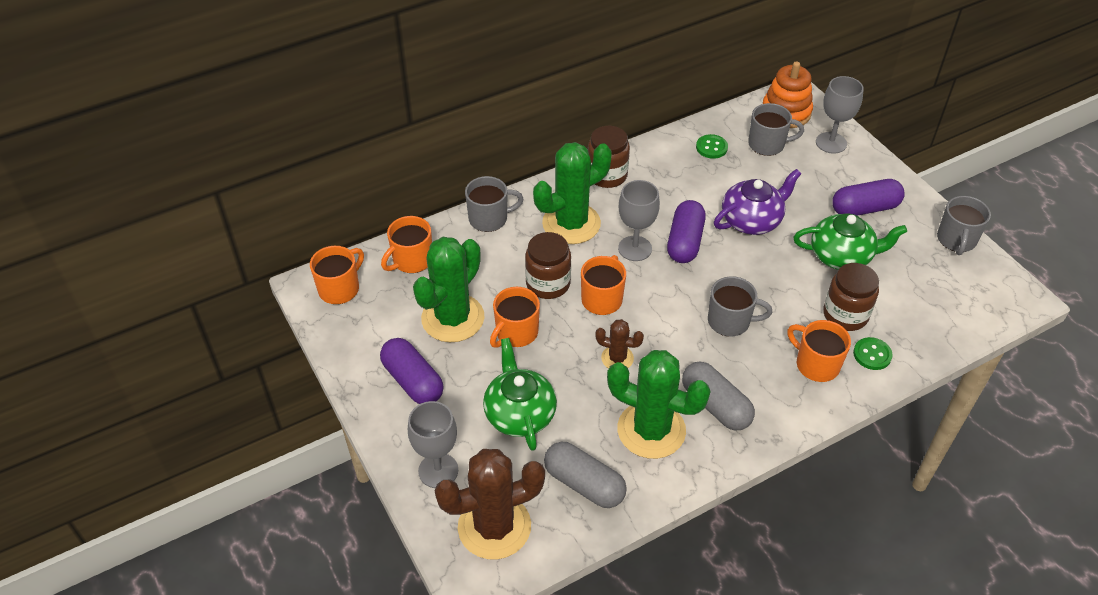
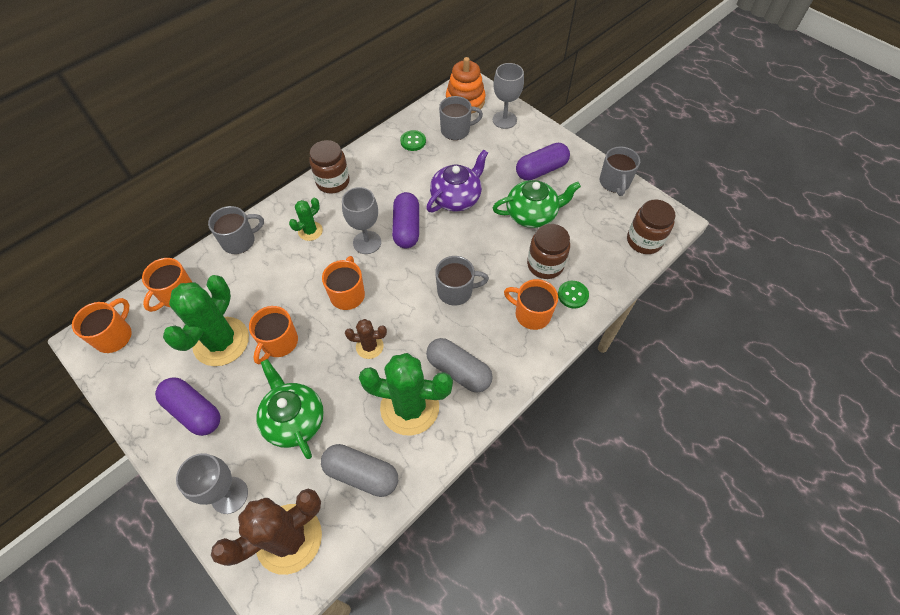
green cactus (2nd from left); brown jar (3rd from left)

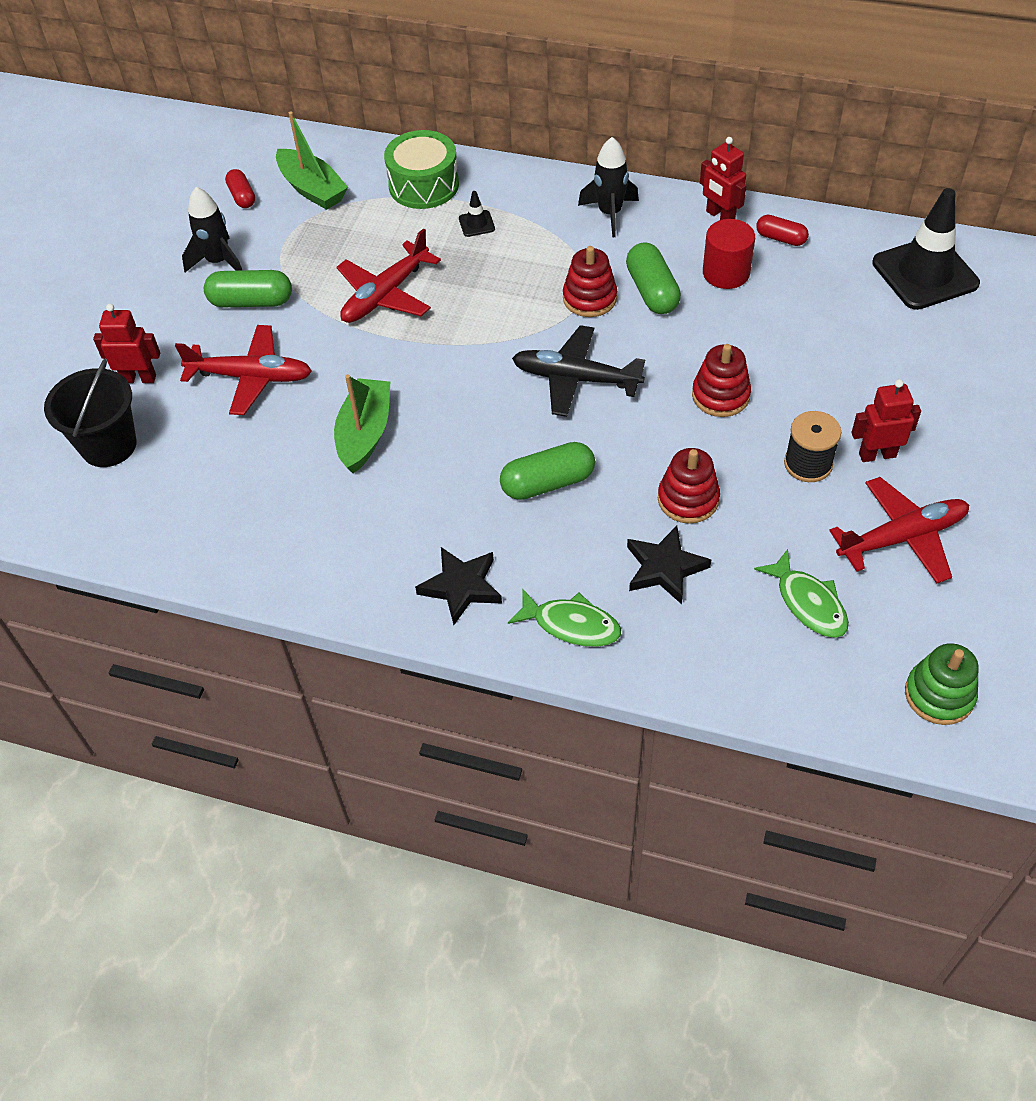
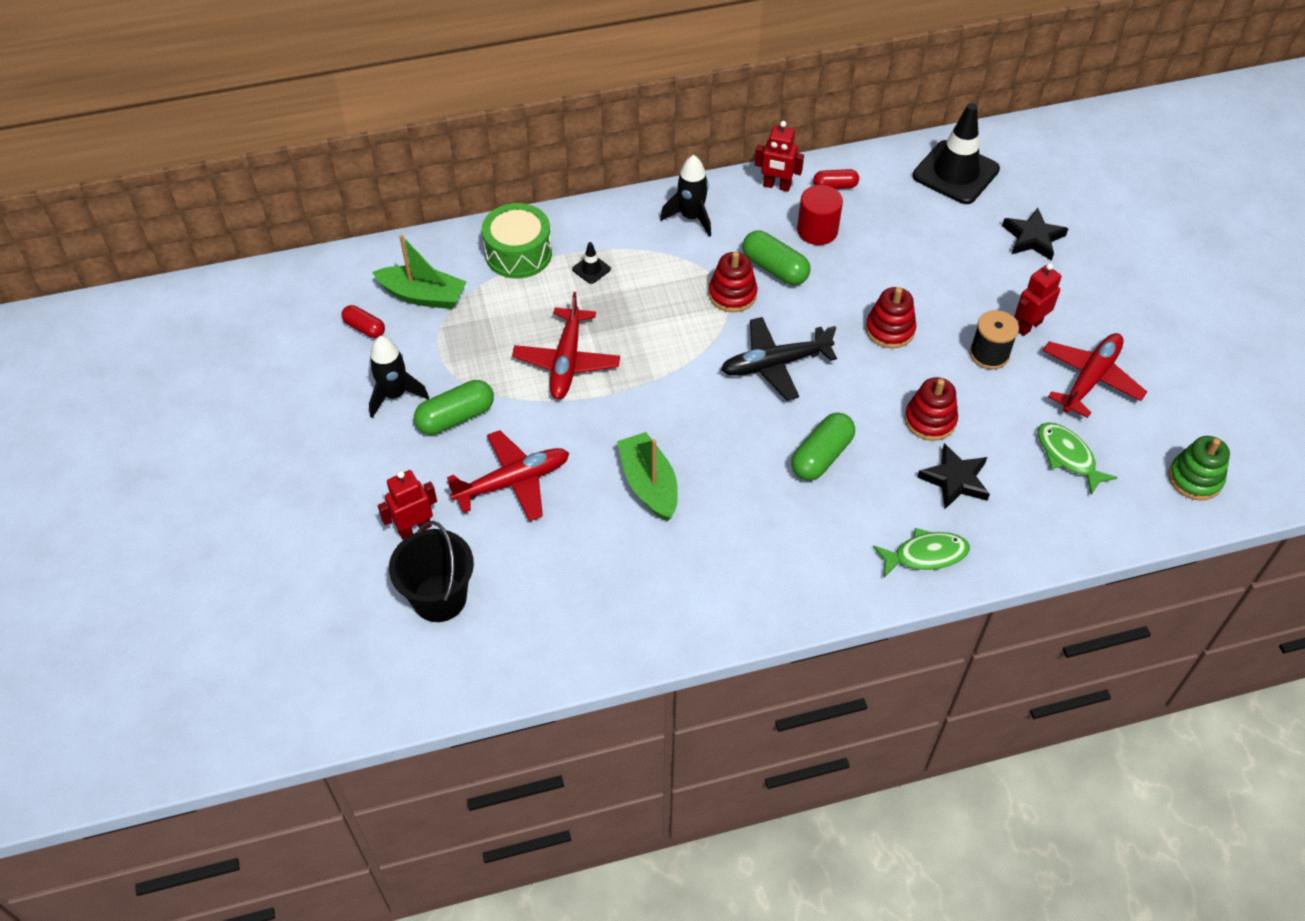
black star (2nd from left); green fish (2nd from left)

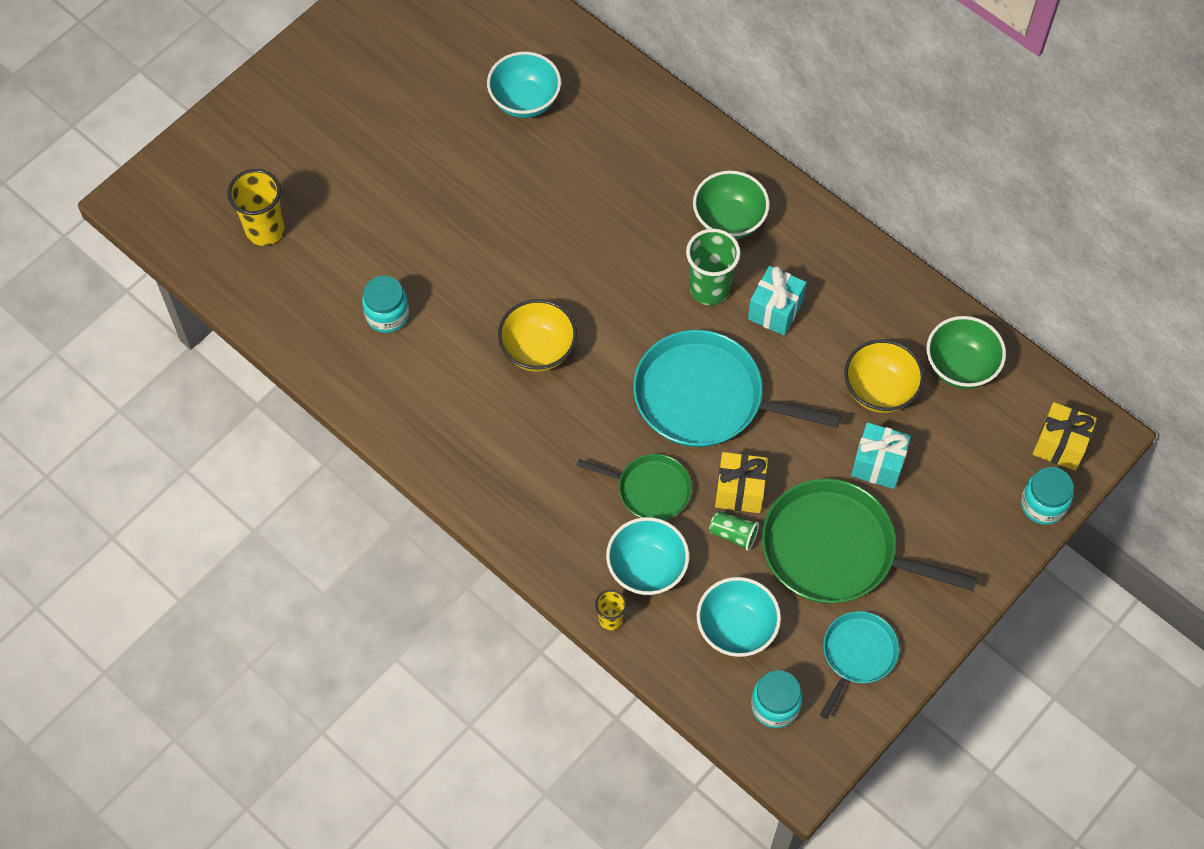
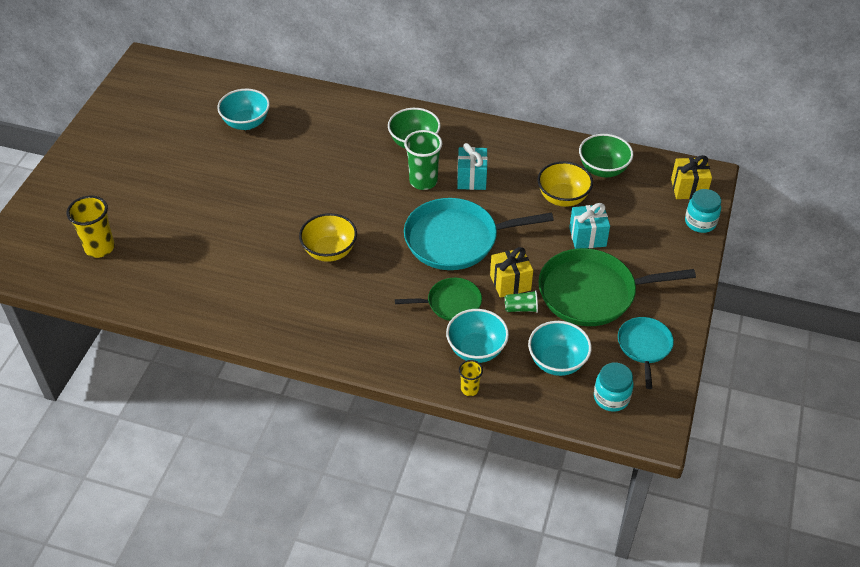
turquoise jar (1st from left in the first image)

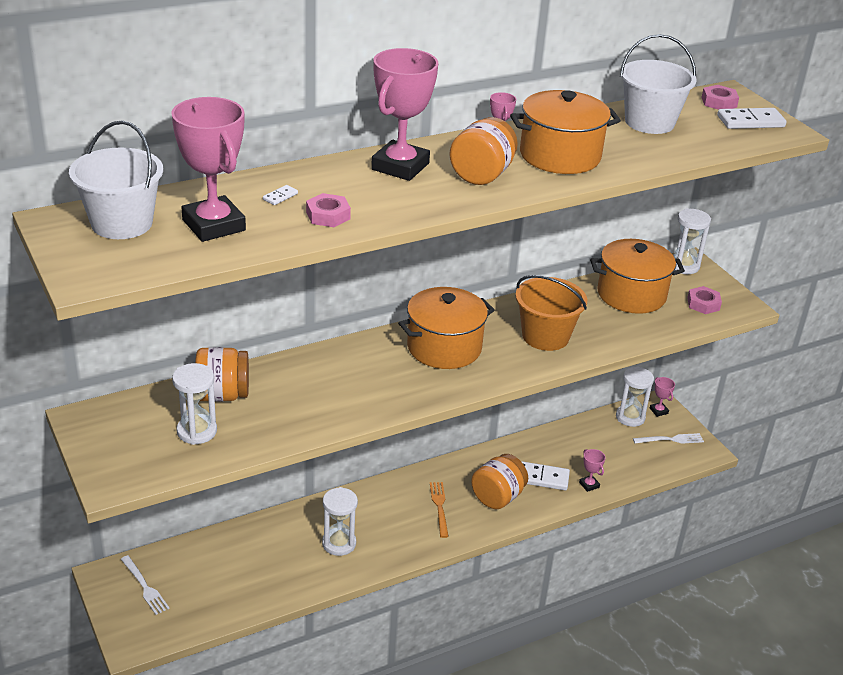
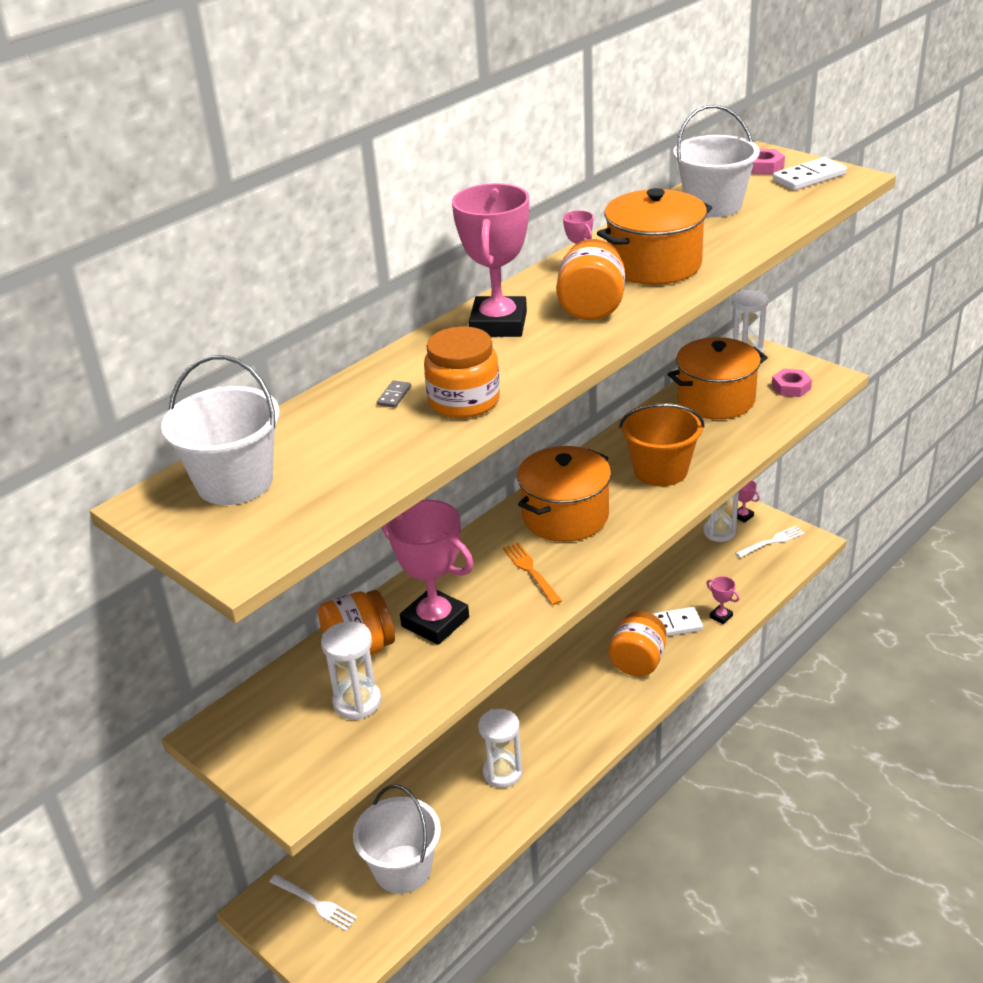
pink trophy (1st from left); grey domino; orange jar (2nd from left); orange fork; white bucket (2nd from left)

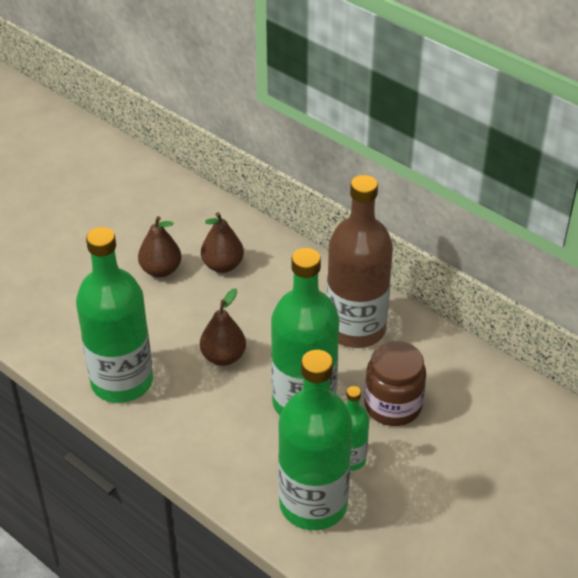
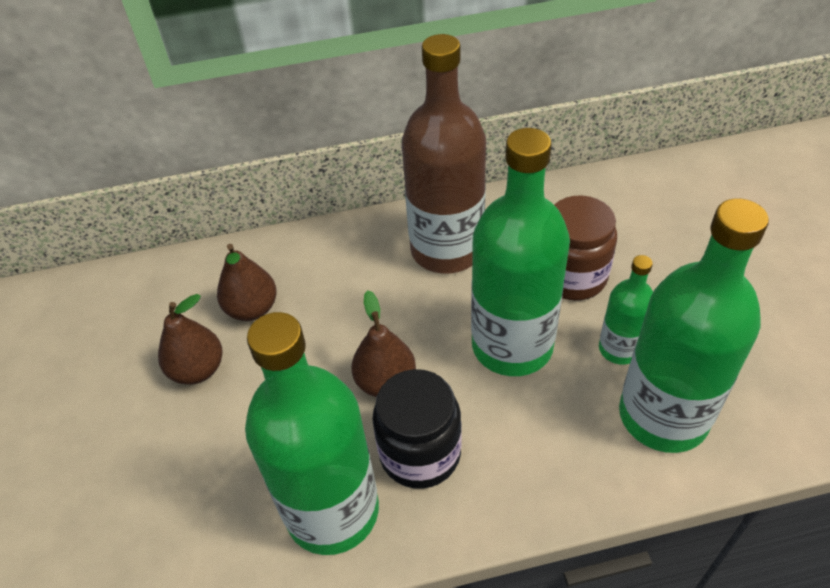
black jar

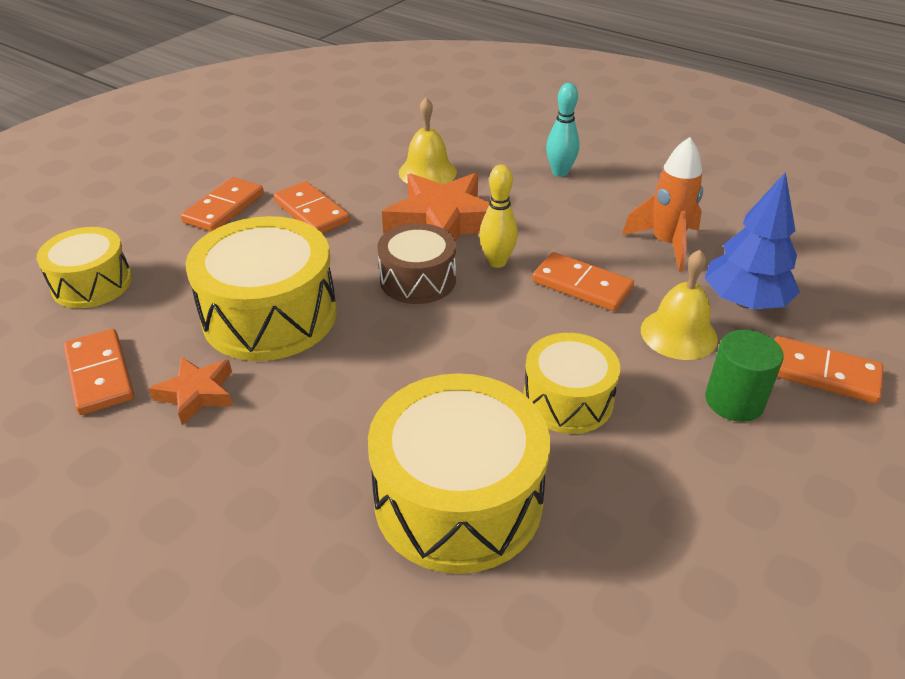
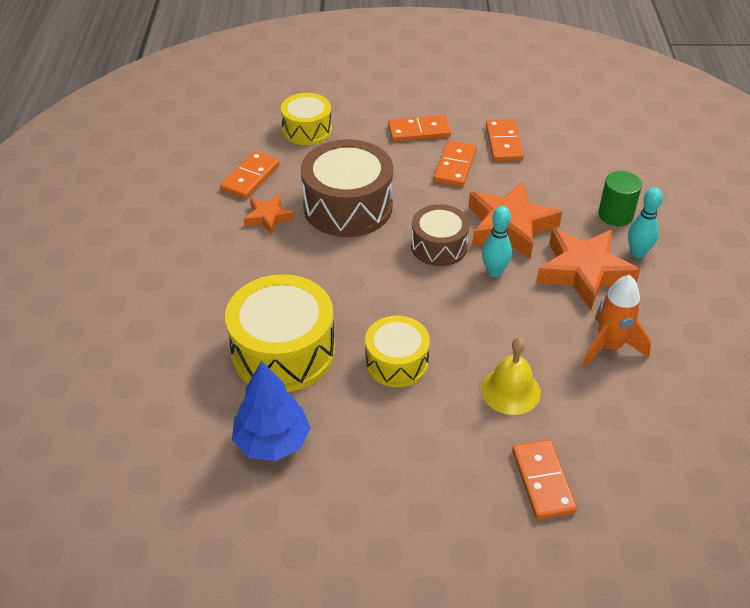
yellow bell (1st from left in the first image); turquoise bowling pin (1st from left); blue tree; brown drum (1st from left); orange domino (4th from left); green cylinder; orange star (3rd from left)

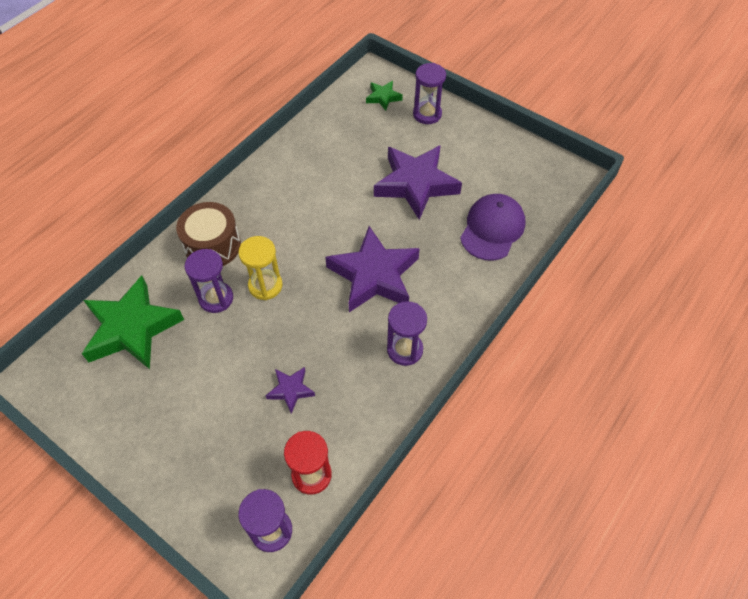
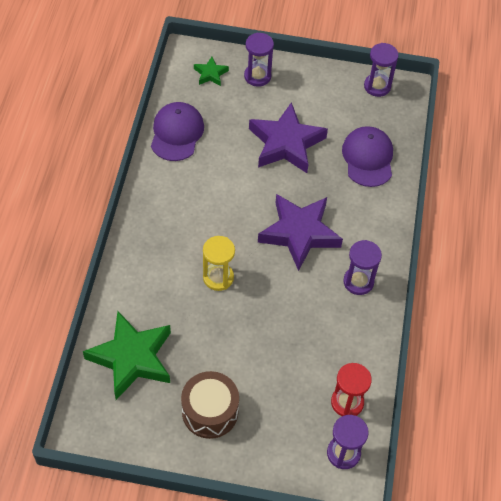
brown drum; purple hourglass (4th from left); purple star (1st from left in the first image); purple cap (1st from left)

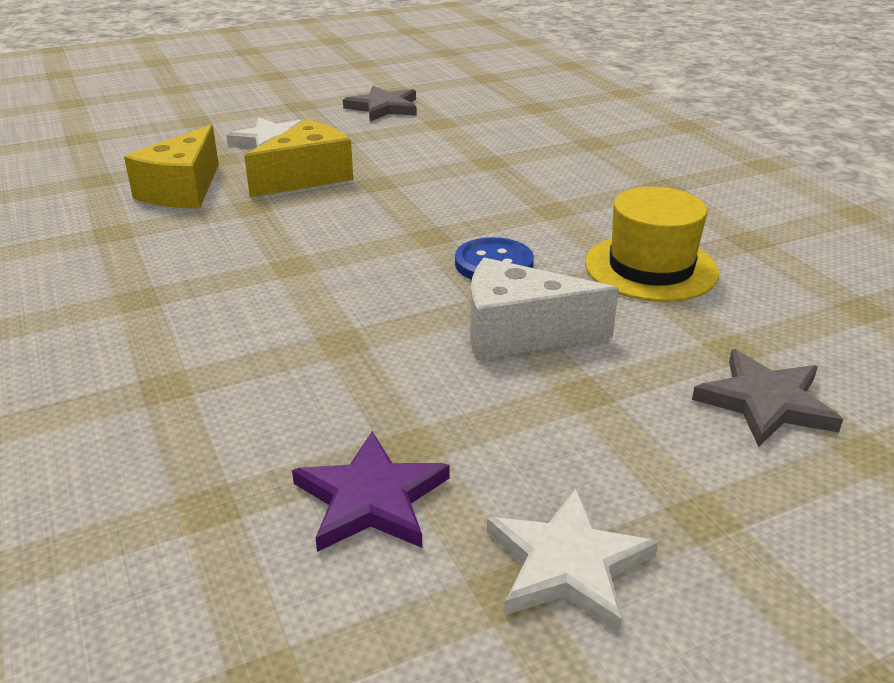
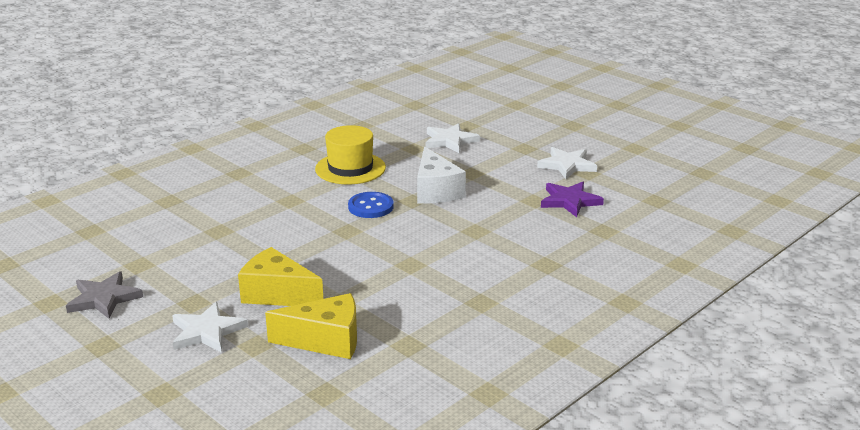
white star (2nd from left)

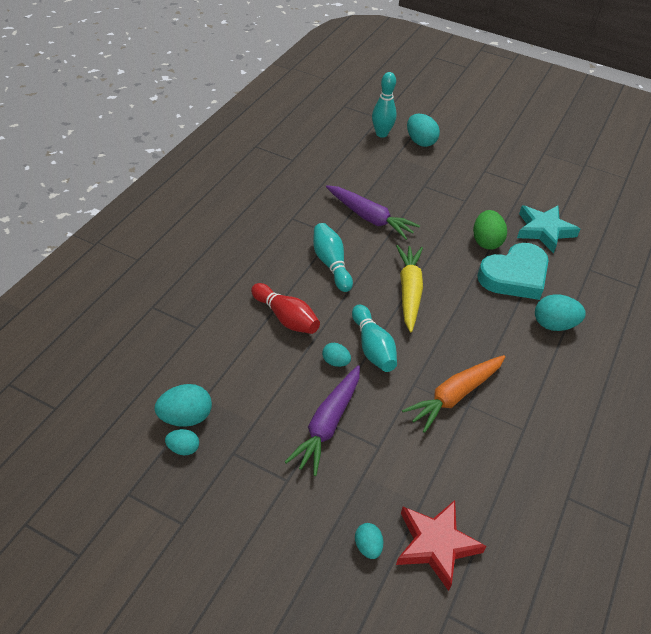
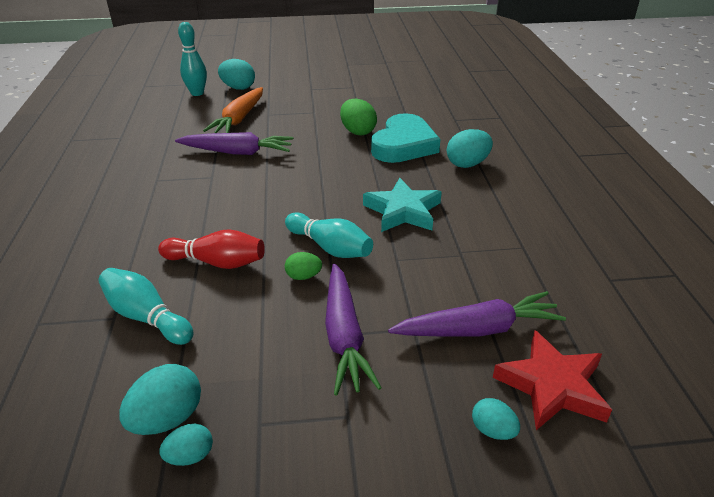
turquoise star; turquoise bowling pin (1st from left); yellow carrot; green egg (1st from left); orange carrot; purple carrot (3rd from left)

